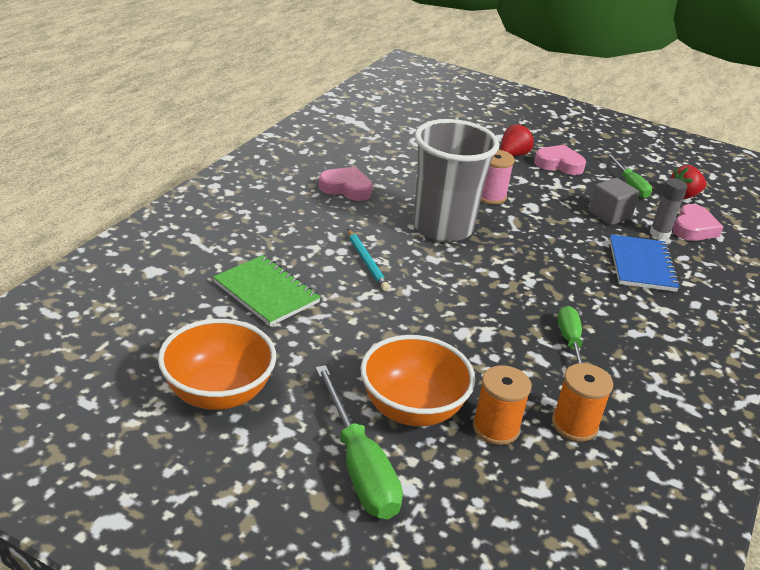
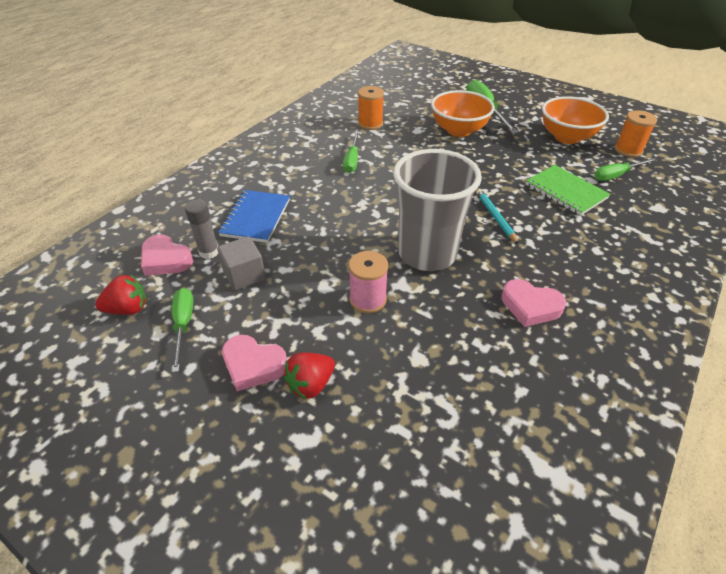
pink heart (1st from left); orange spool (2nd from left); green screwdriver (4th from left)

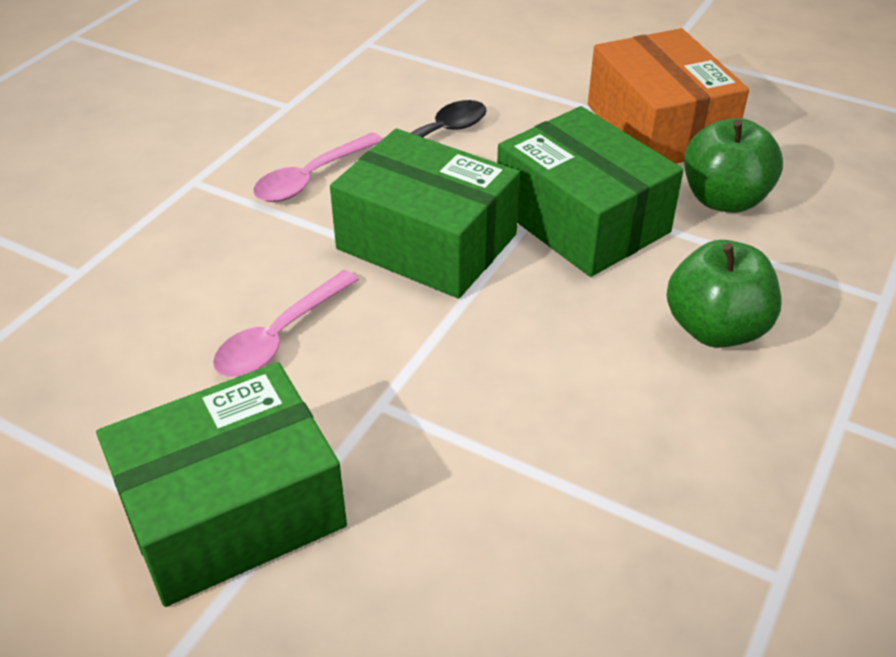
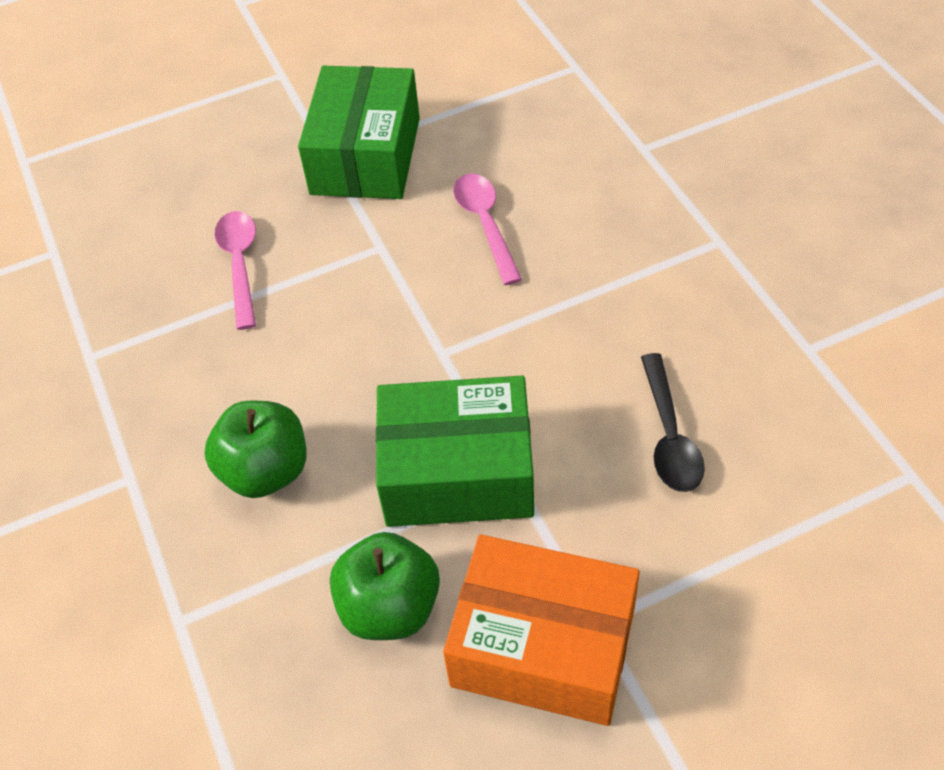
green box (2nd from left in the first image); pink spoon (1st from left)

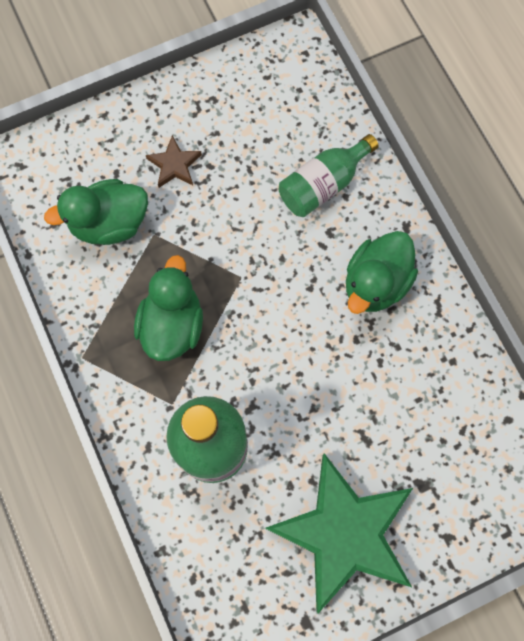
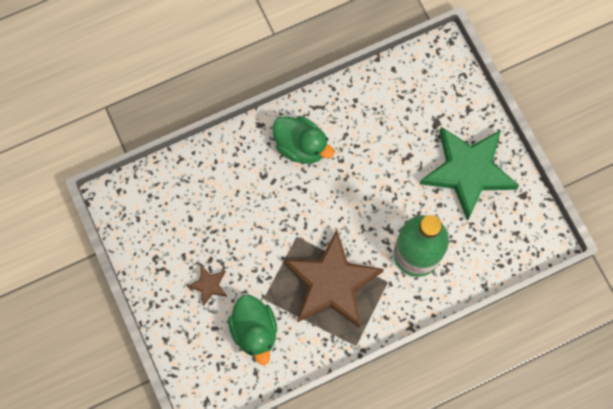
green bottle (2nd from left in the first image); brown star (2nd from left)

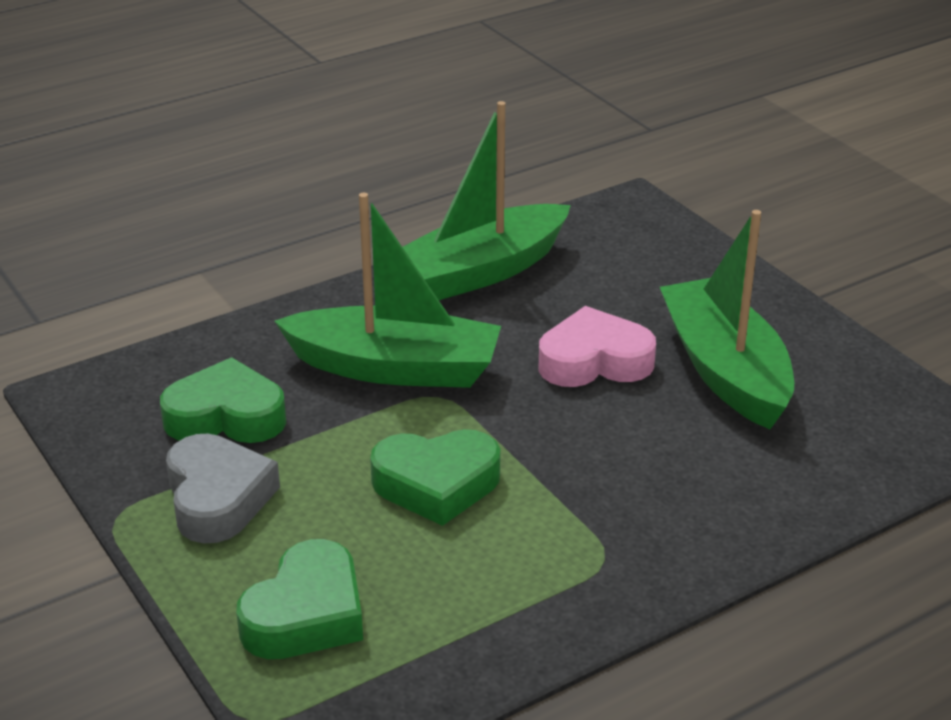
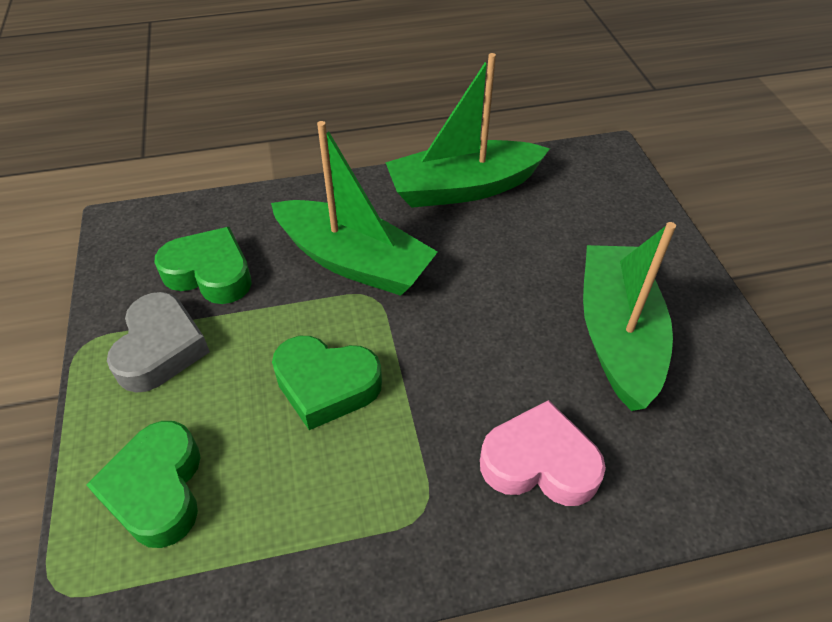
pink heart; green heart (1st from left)

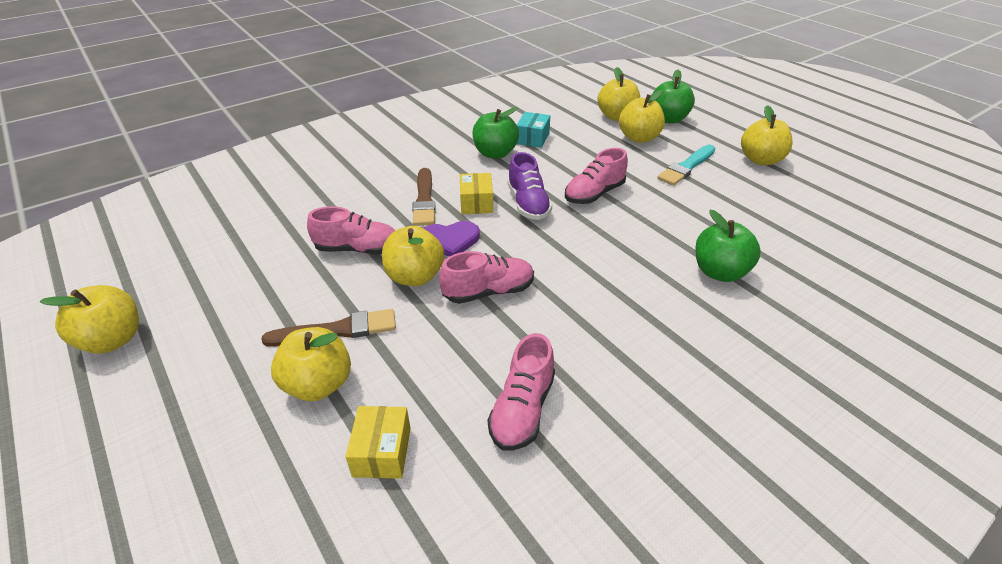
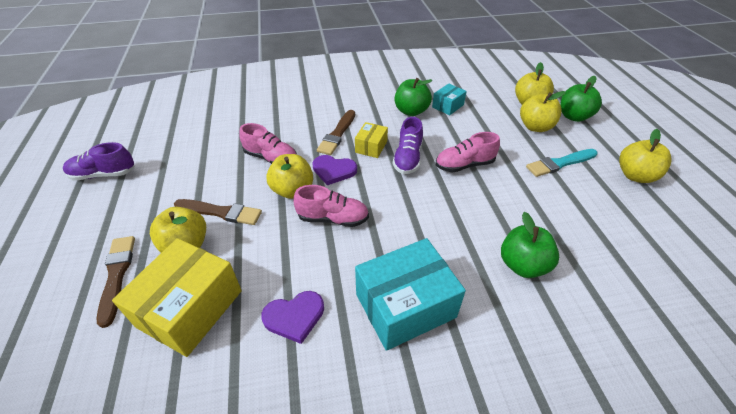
purple shoe (1st from left); purple heart (1st from left); yellow box (1st from left); brown brush (1st from left); turquoise box (1st from left)

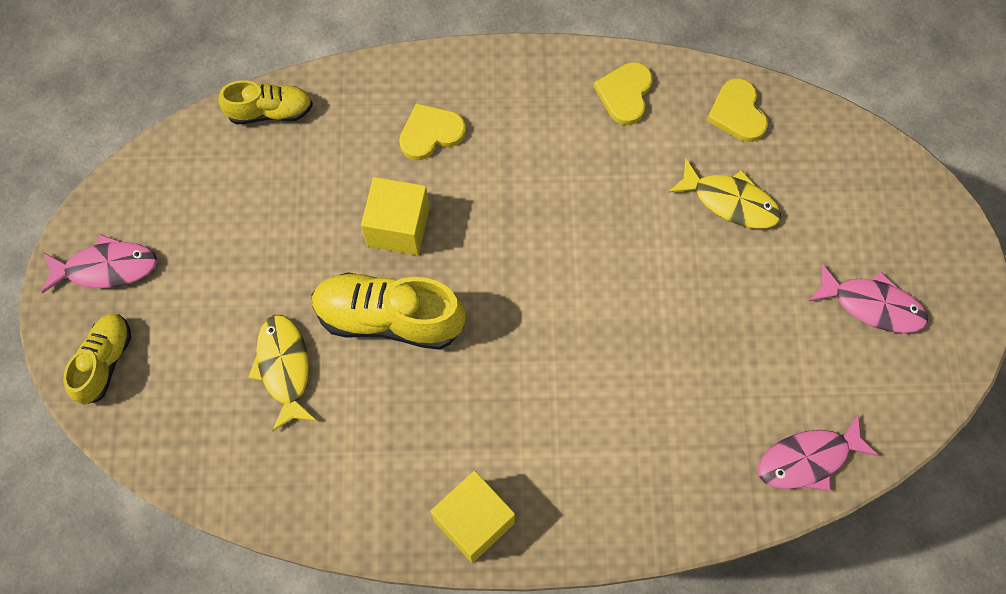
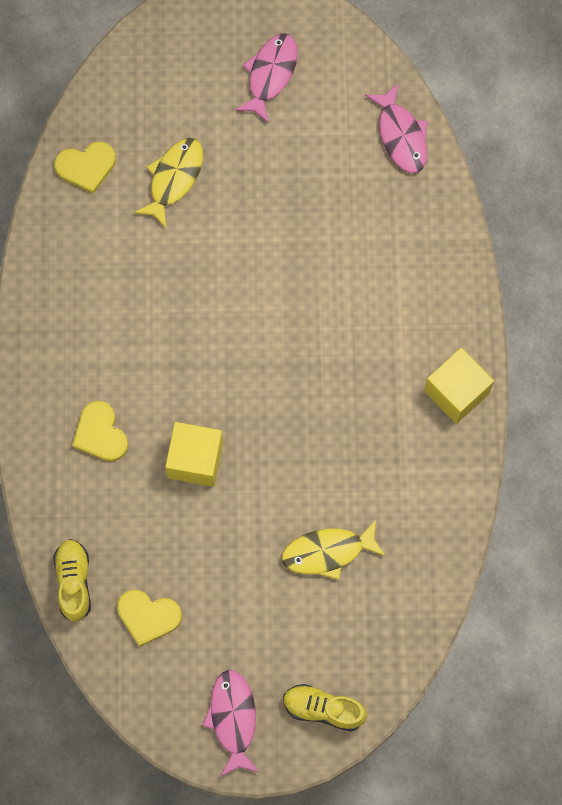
yellow heart (3rd from left); yellow shoe (3rd from left in the first image)

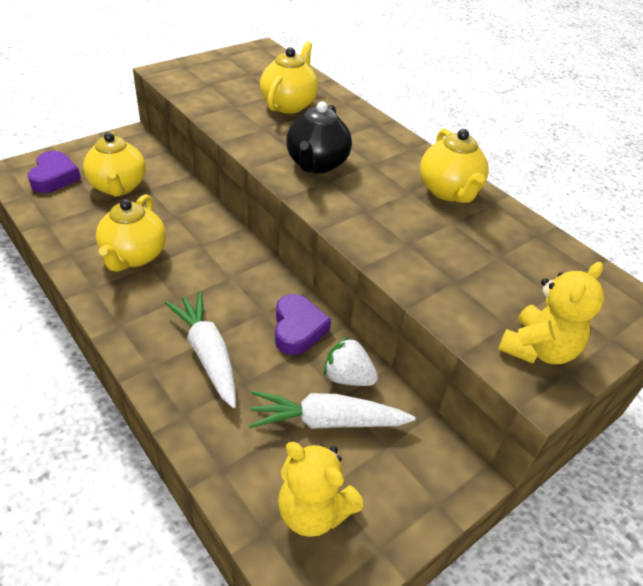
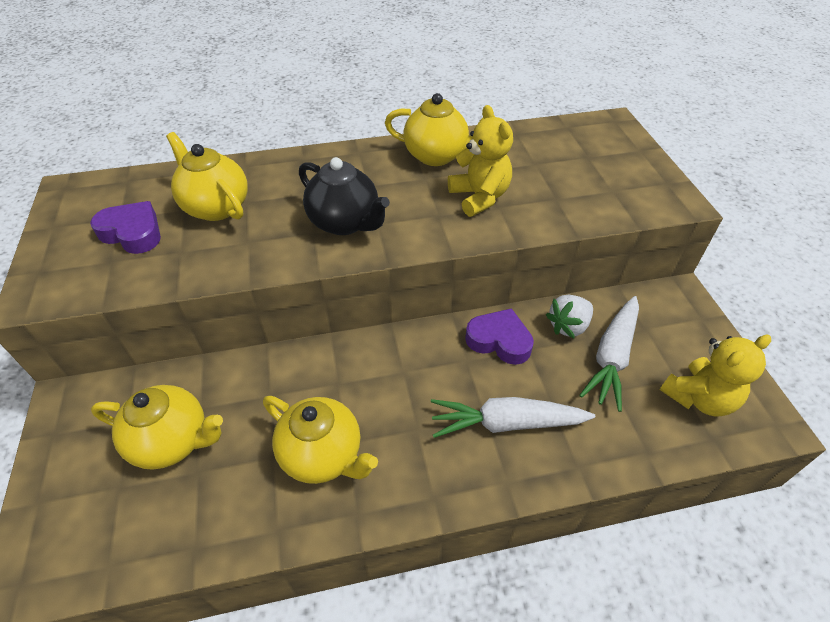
purple heart (1st from left); yellow teddy bear (1st from left)

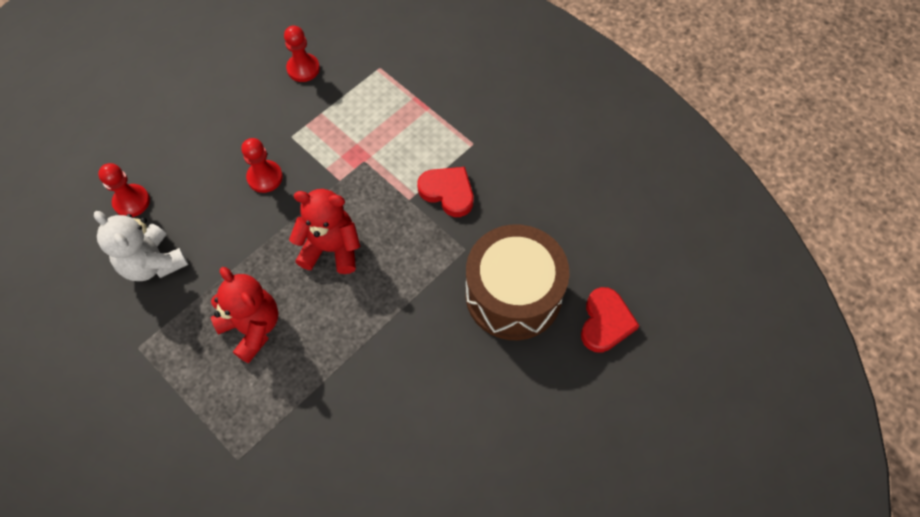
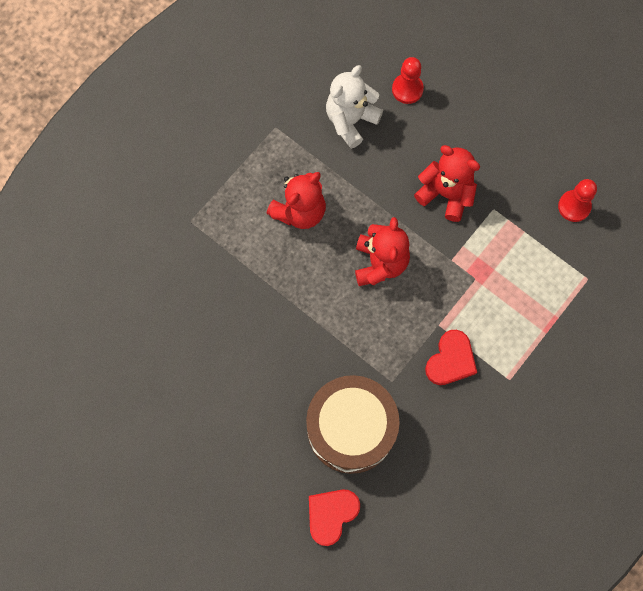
red teddy bear (3rd from left); red heart (1st from left)

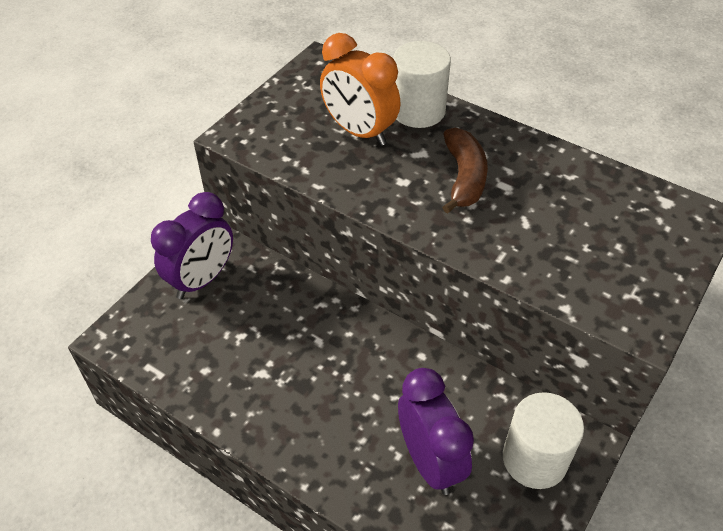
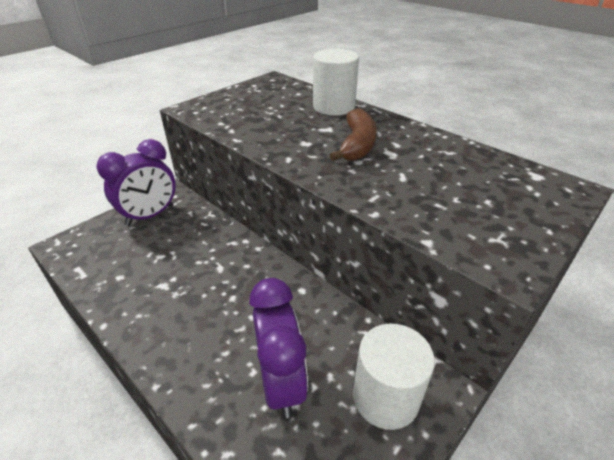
orange clock

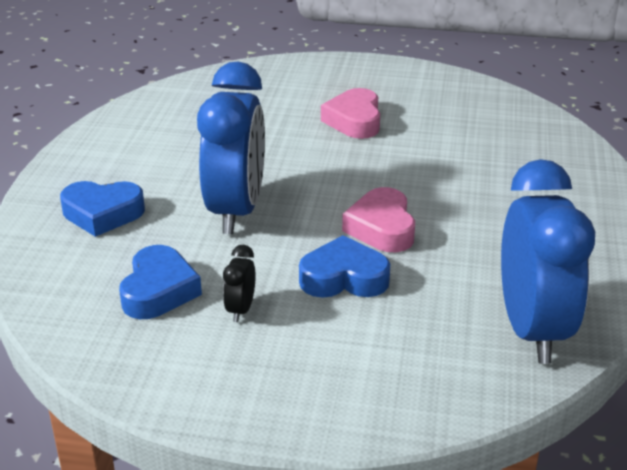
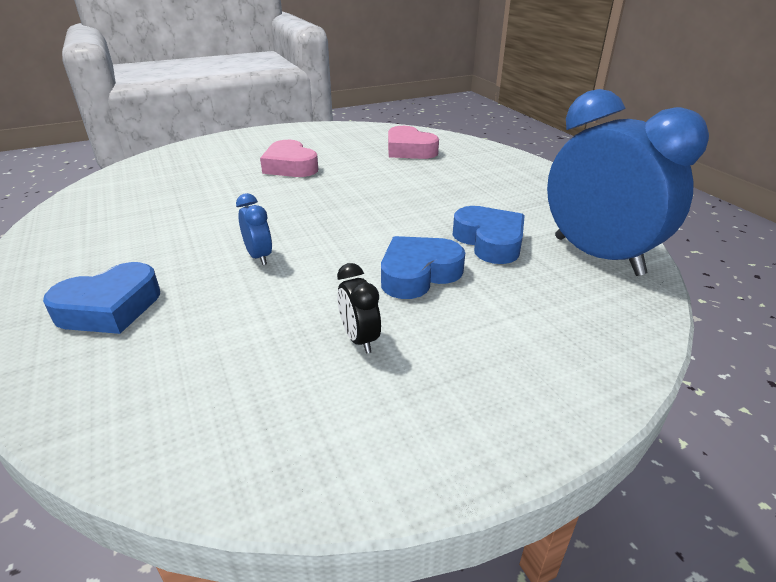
blue clock (1st from left); pink heart (2nd from left); blue heart (3rd from left)

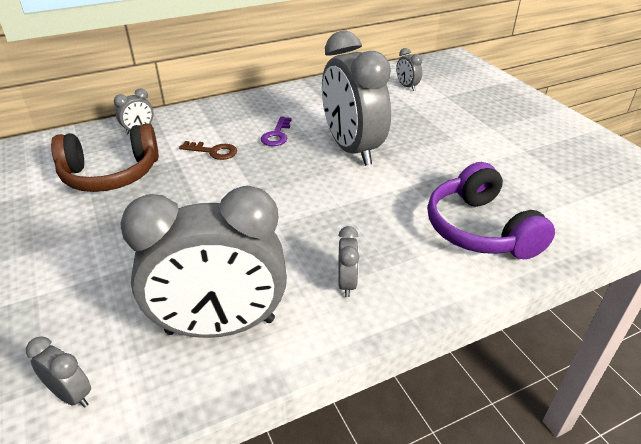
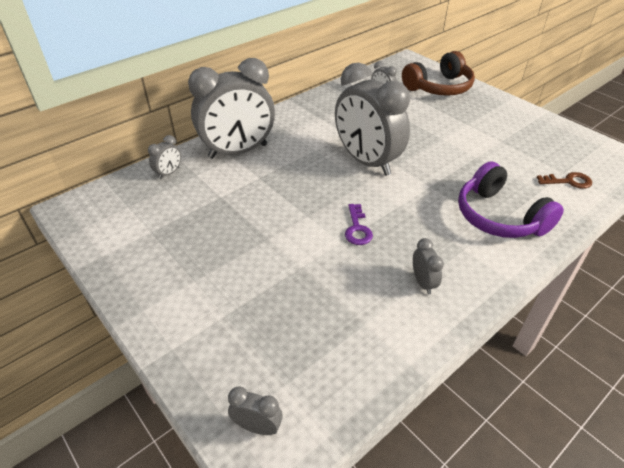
purple key; brown headphones; brown key; grey clock (2nd from left)

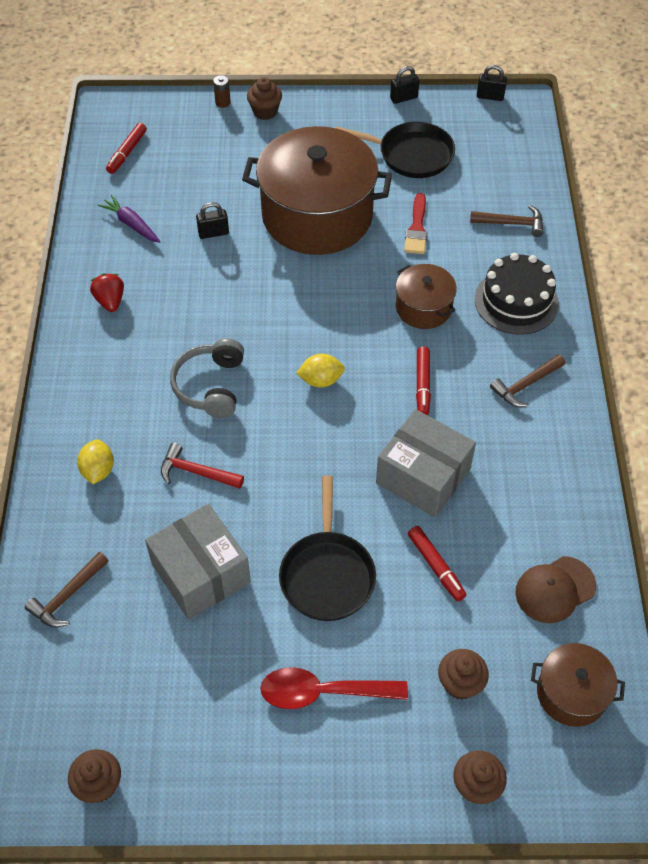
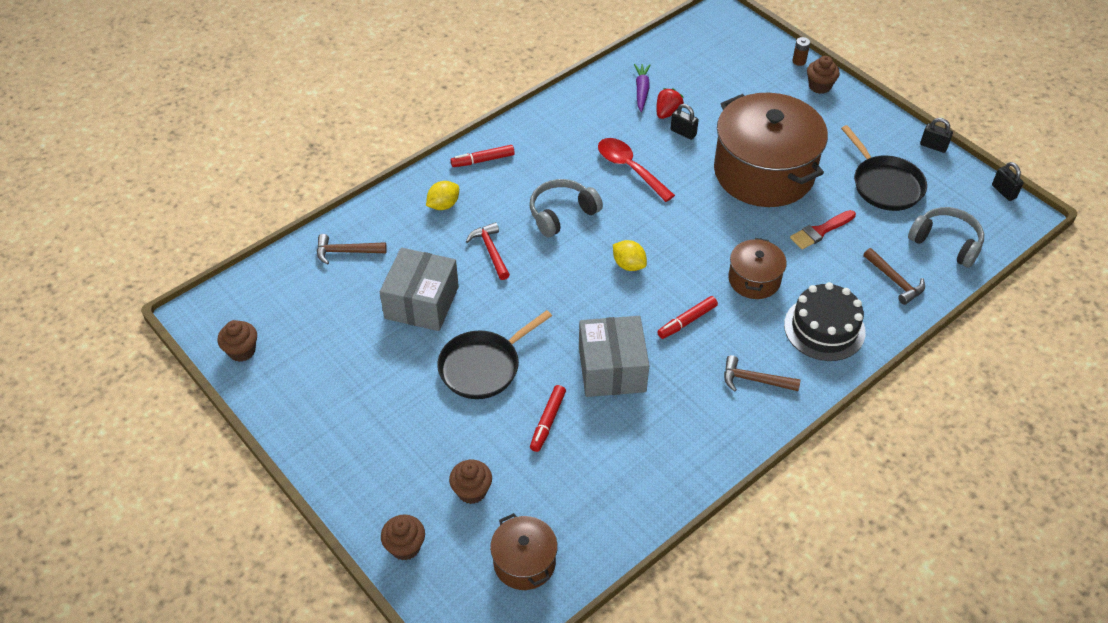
red marker (1st from left); red strawberry; brown cap; red spoon; grey headphones (2nd from left)

